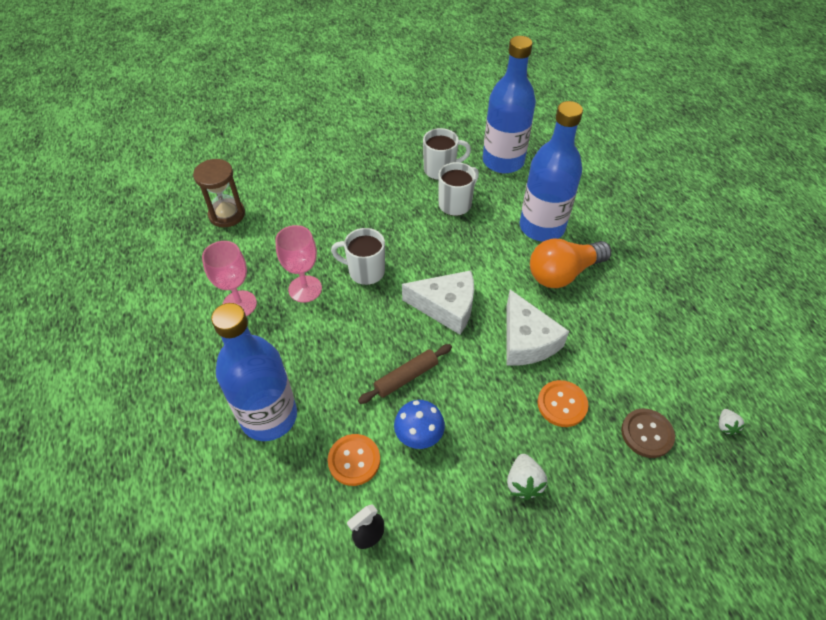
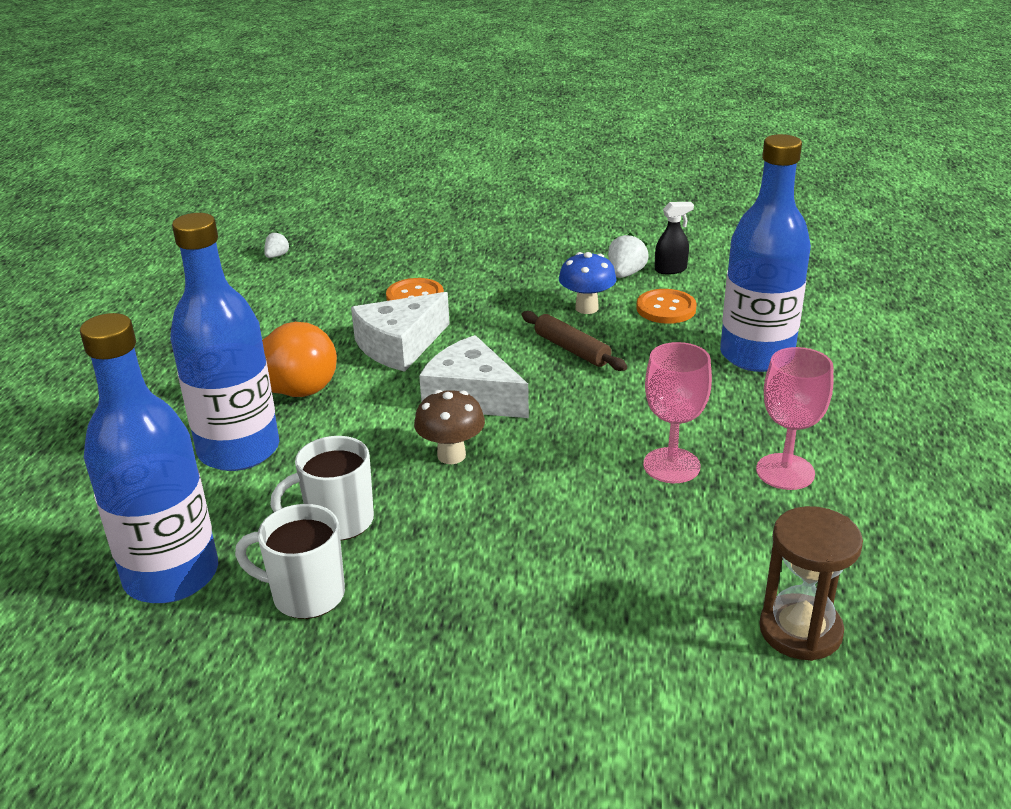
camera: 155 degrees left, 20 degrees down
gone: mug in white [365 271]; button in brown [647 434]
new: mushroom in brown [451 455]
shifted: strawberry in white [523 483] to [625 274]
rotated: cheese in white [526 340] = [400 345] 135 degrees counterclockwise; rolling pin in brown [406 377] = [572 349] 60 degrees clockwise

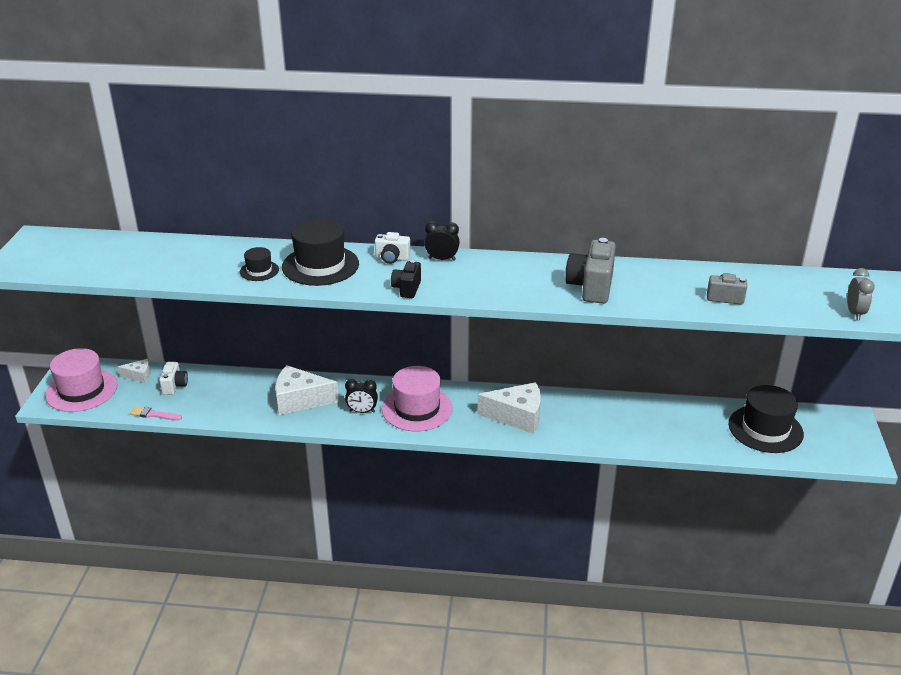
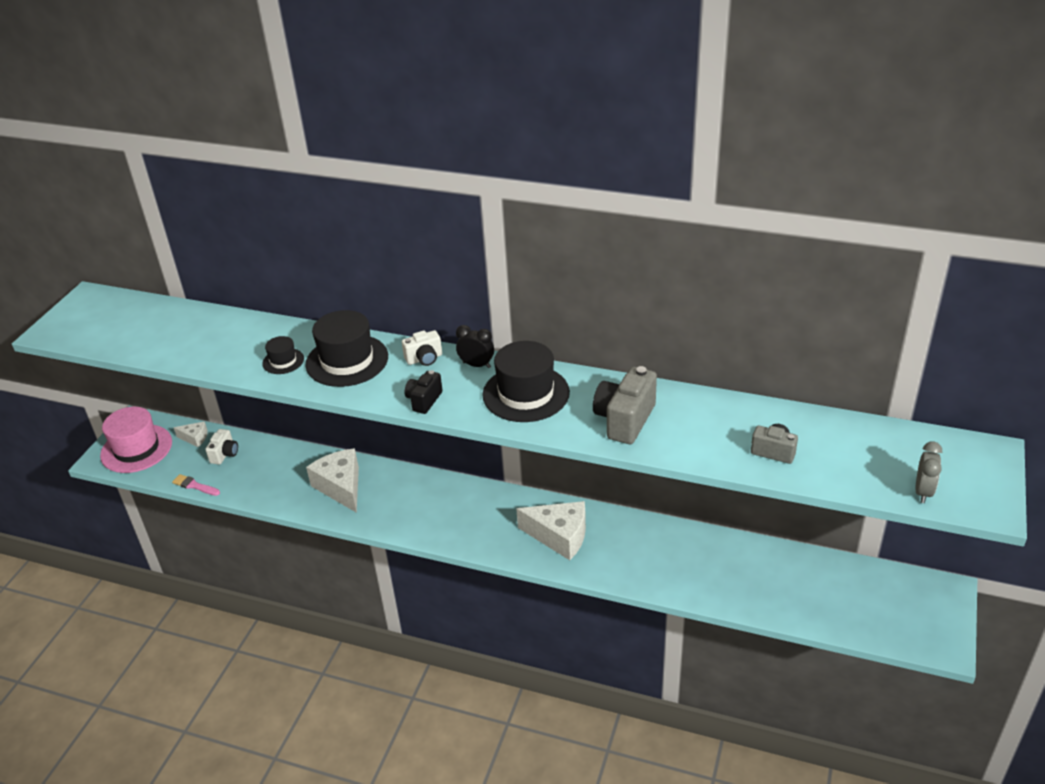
camera: 15 degrees right, 5 degrees up
gone: hat in pink [417 408]; clock in black [362 411]
shifted: hat in black [765 429] to [526 393]
rotated: camera in white [392 258] = [424 359] 45 degrees counterclockwise; cheese in white [300 400] = [341 487] 45 degrees clockwise

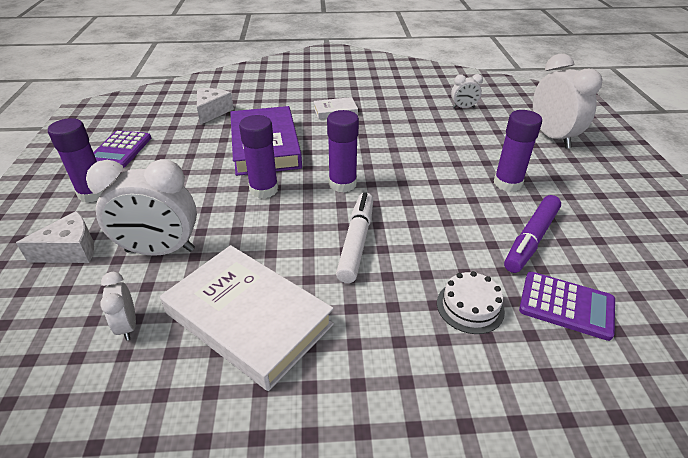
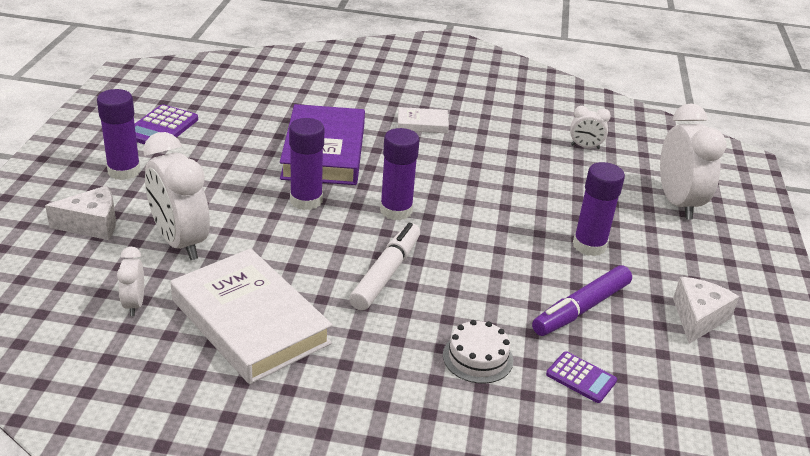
camera: 10 degrees right, 5 degrees down
shifted: cheese in white [212 112] to [698 318]
rotated: clock in white [160 251] = [180 242] 45 degrees clockwise
scaled: calculator in purple [566 306] = [581 378] x0.66

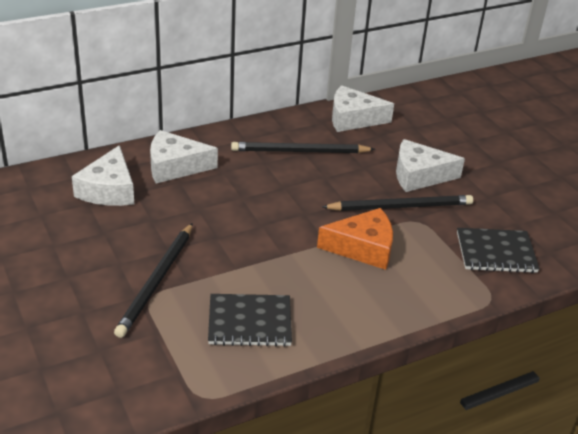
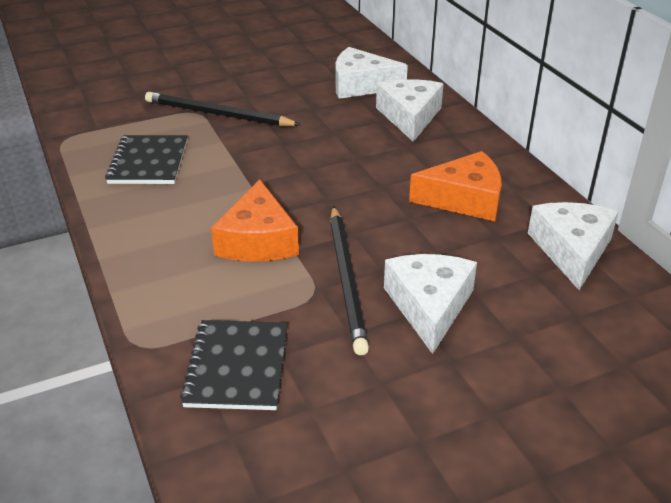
camera: 95 degrees right, 0 degrees up
swapped: pencil in black [299 151] to cheese in orange [464 199]

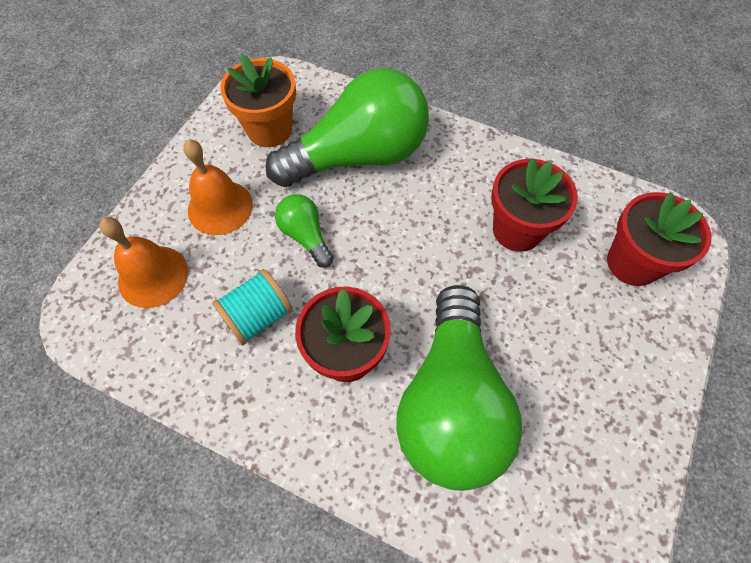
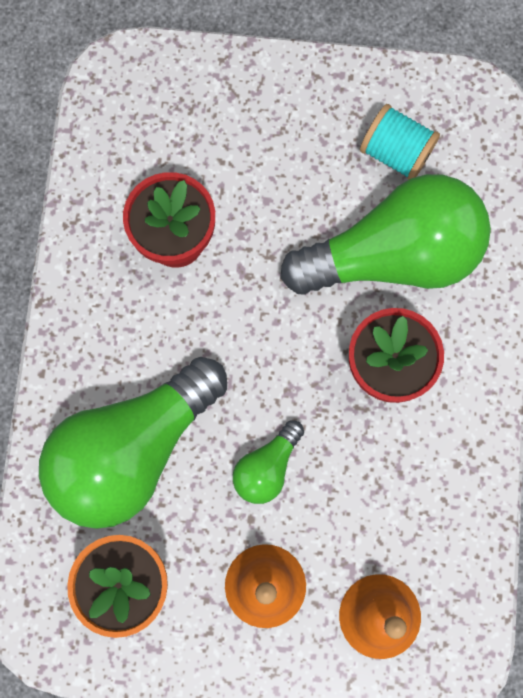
camera: 110 degrees left, 15 degrees up
gone: flower pot in red [632 263]
shifted: spool in turquoise [258 316] to [395 153]
rotated: light bulb in green [359 156] = [133 449] 90 degrees counterclockwise

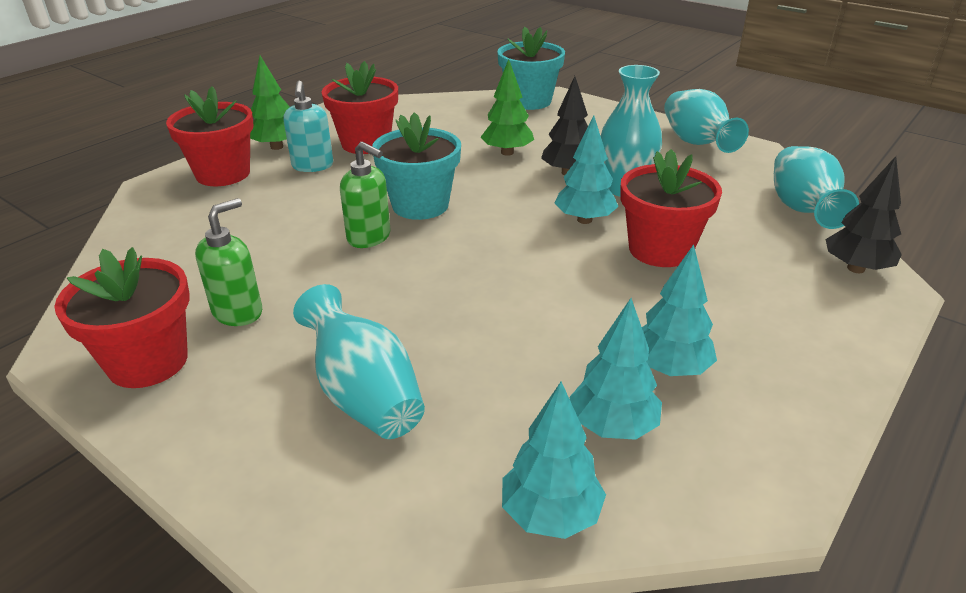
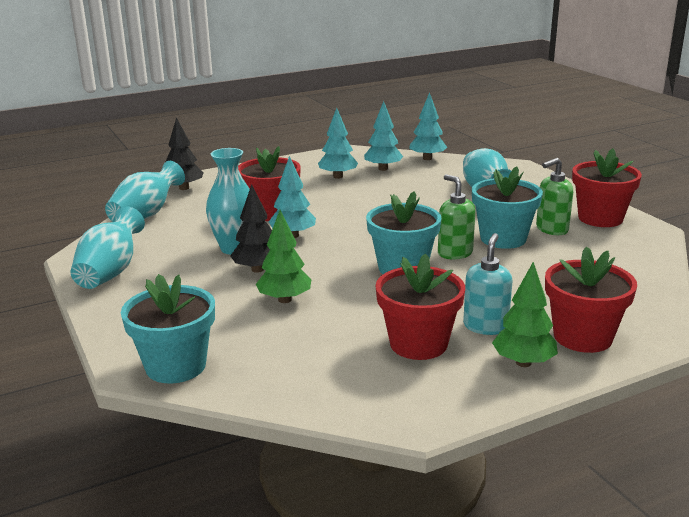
camera: 155 degrees left, 10 degrees down
new: flower pot in turquoise [503 239]

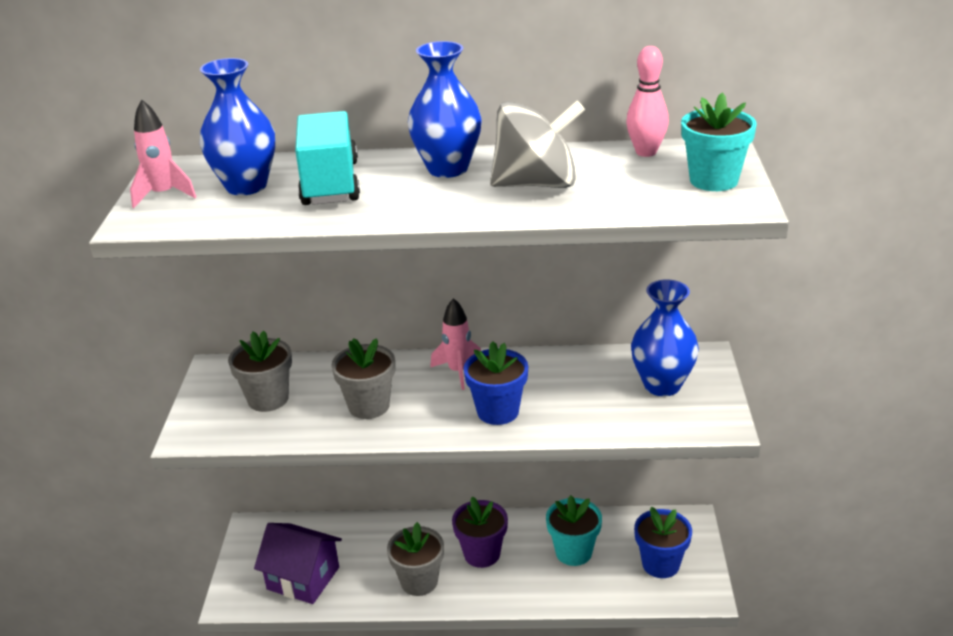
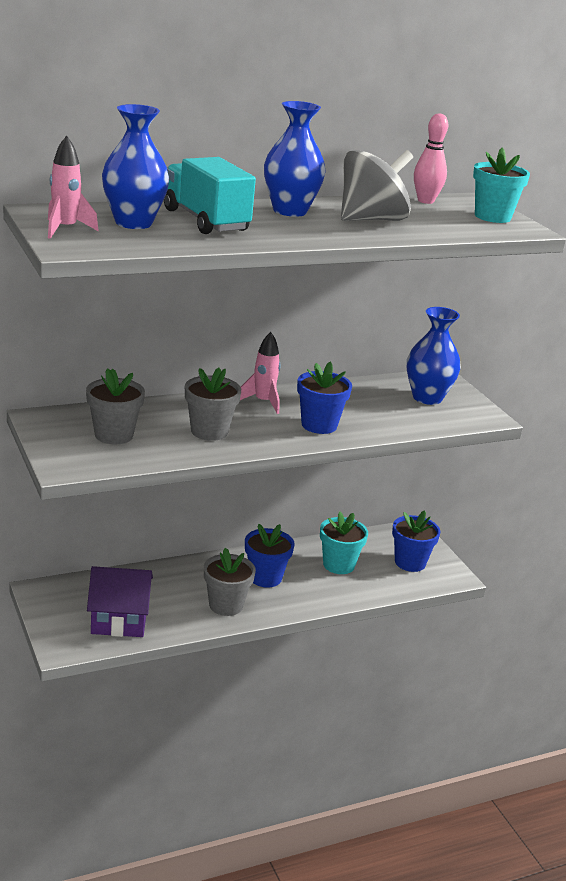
camera: 30 degrees left, 5 degrees down
repainted: flower pot in purple [482 554] to flower pot in blue [265 577]

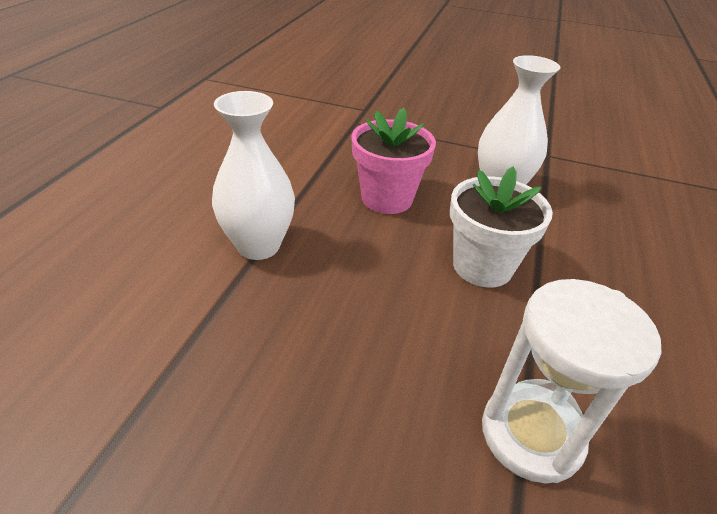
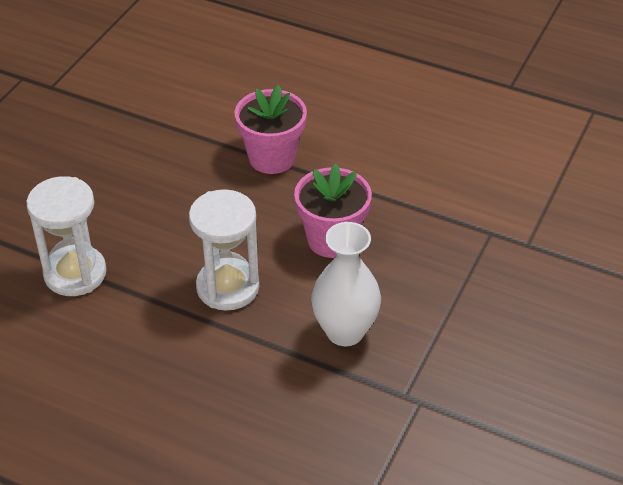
camera: 100 degrees right, 5 degrees up
swapped: vase in white [258 246] to flower pot in pink [272 158]; flower pot in white [482 266] to hourglass in white [227 287]

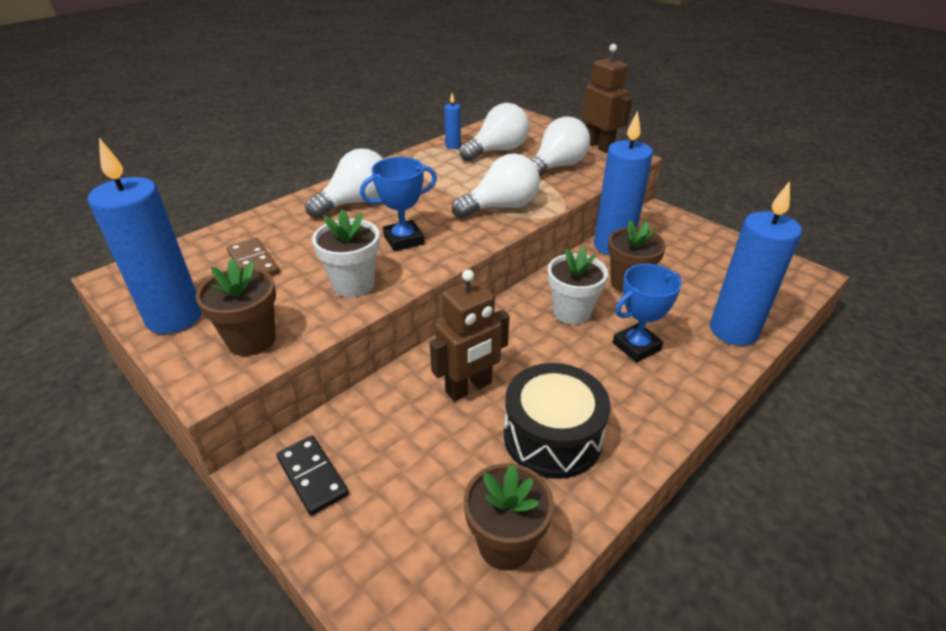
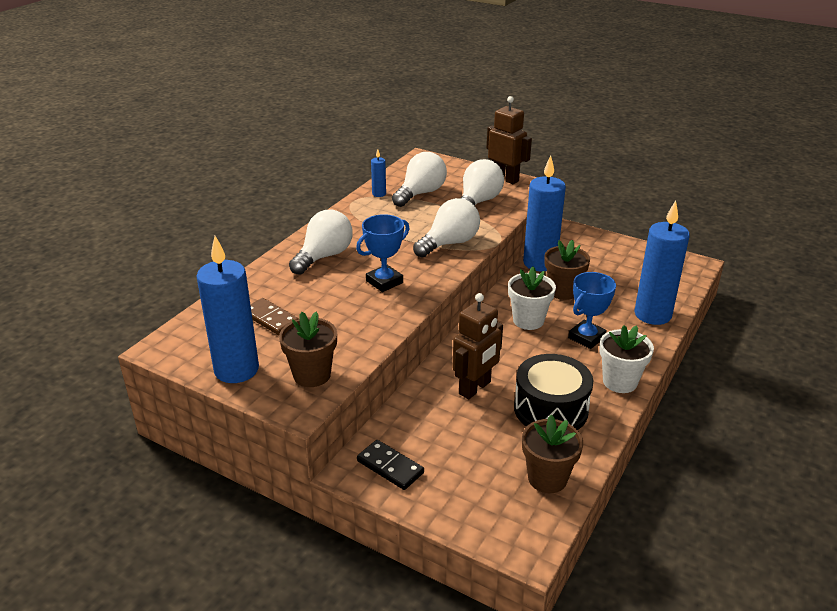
camera: 15 degrees left, 5 degrees down
shifted: flower pot in white [353 284] to [620 382]

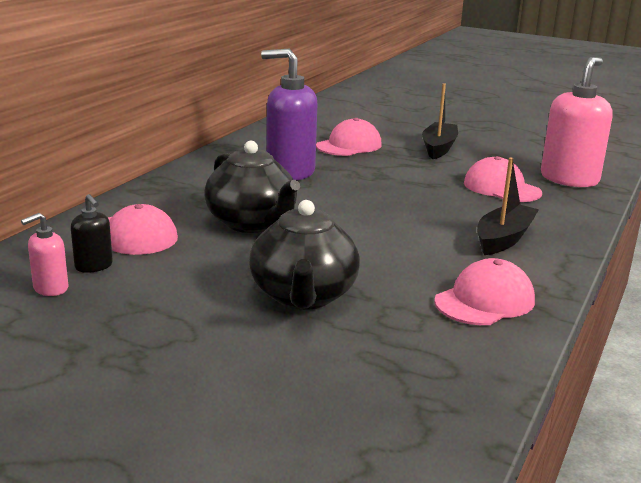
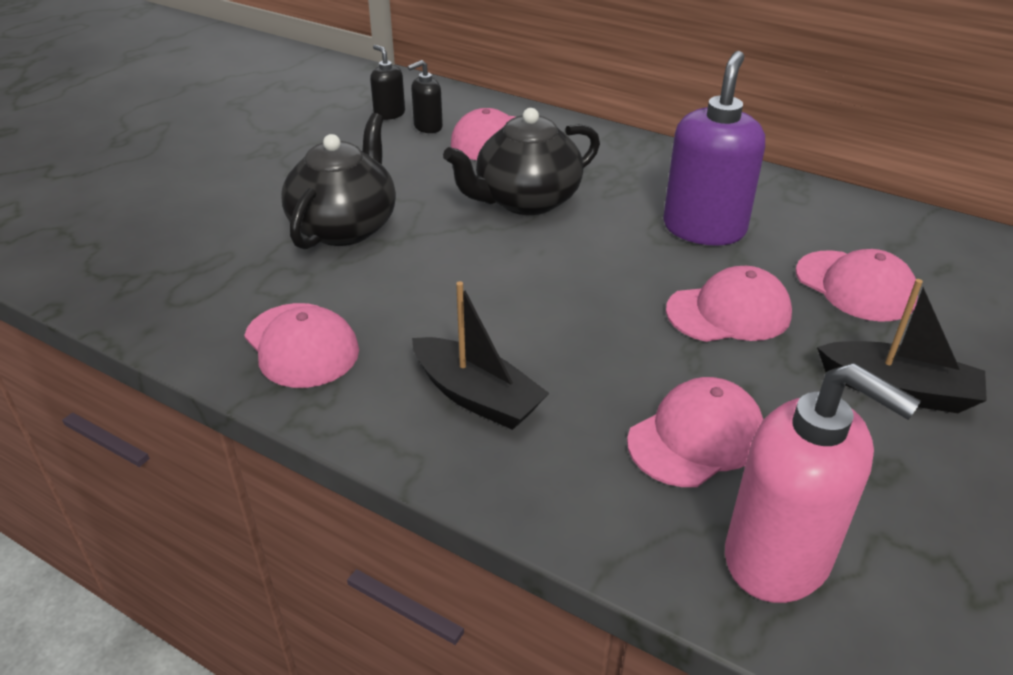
camera: 95 degrees right, 15 degrees up
new: cap in pink [729 312]
repainted: soap dispenser in pink [50 288] to soap dispenser in black [389 114]
rotated: teapot in black [303 296] = [345 227] 105 degrees clockwise

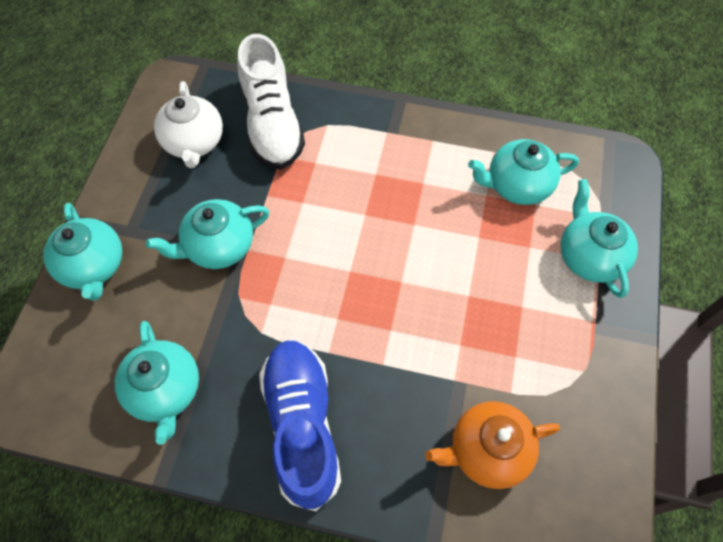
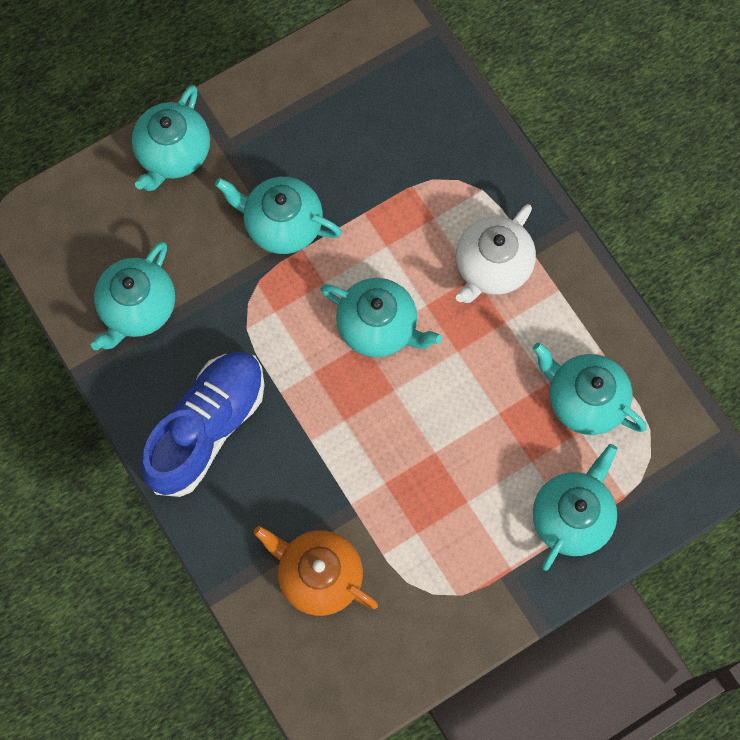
camera: 45 degrees right, 10 degrees up
gone: shoe in white [272 124]
new: teapot in turquoise [378 327]
shifted: teapot in white [194 143] to [491 267]

